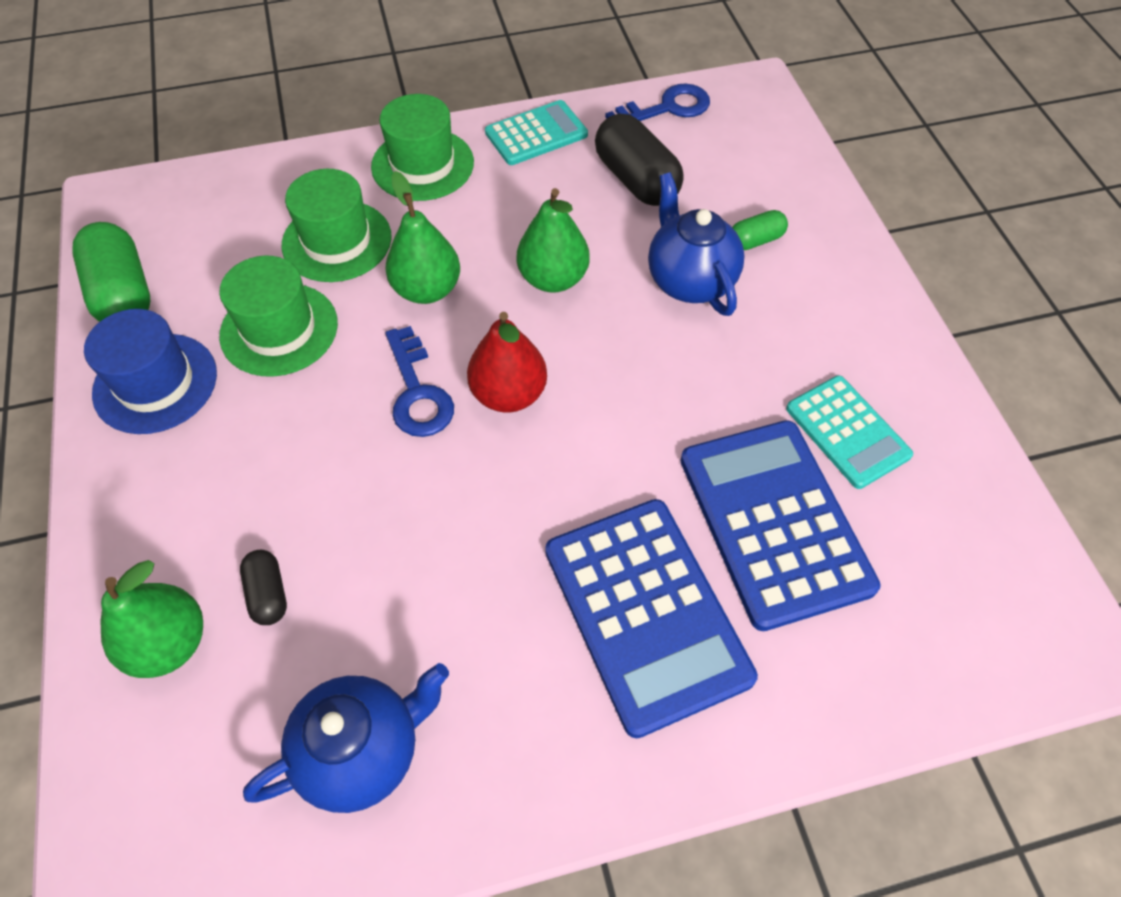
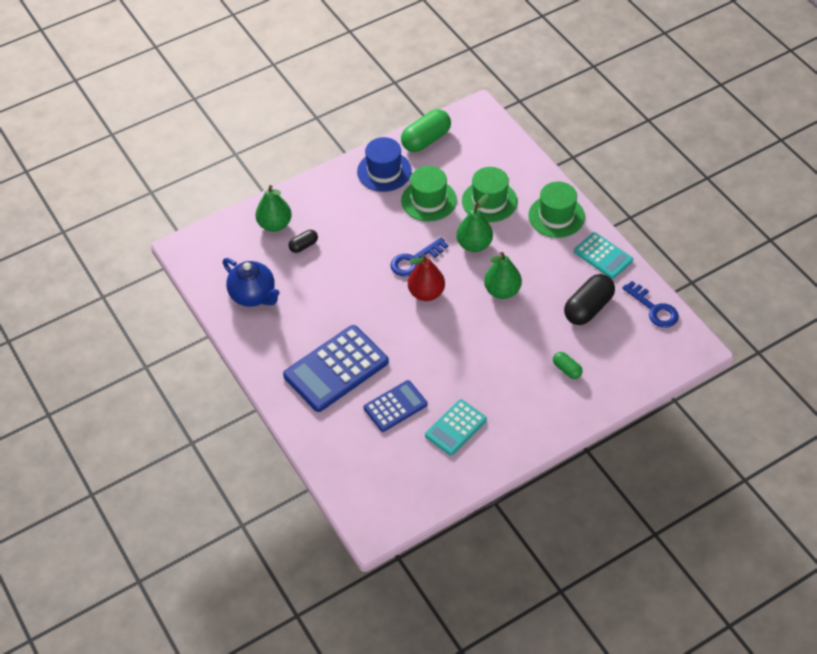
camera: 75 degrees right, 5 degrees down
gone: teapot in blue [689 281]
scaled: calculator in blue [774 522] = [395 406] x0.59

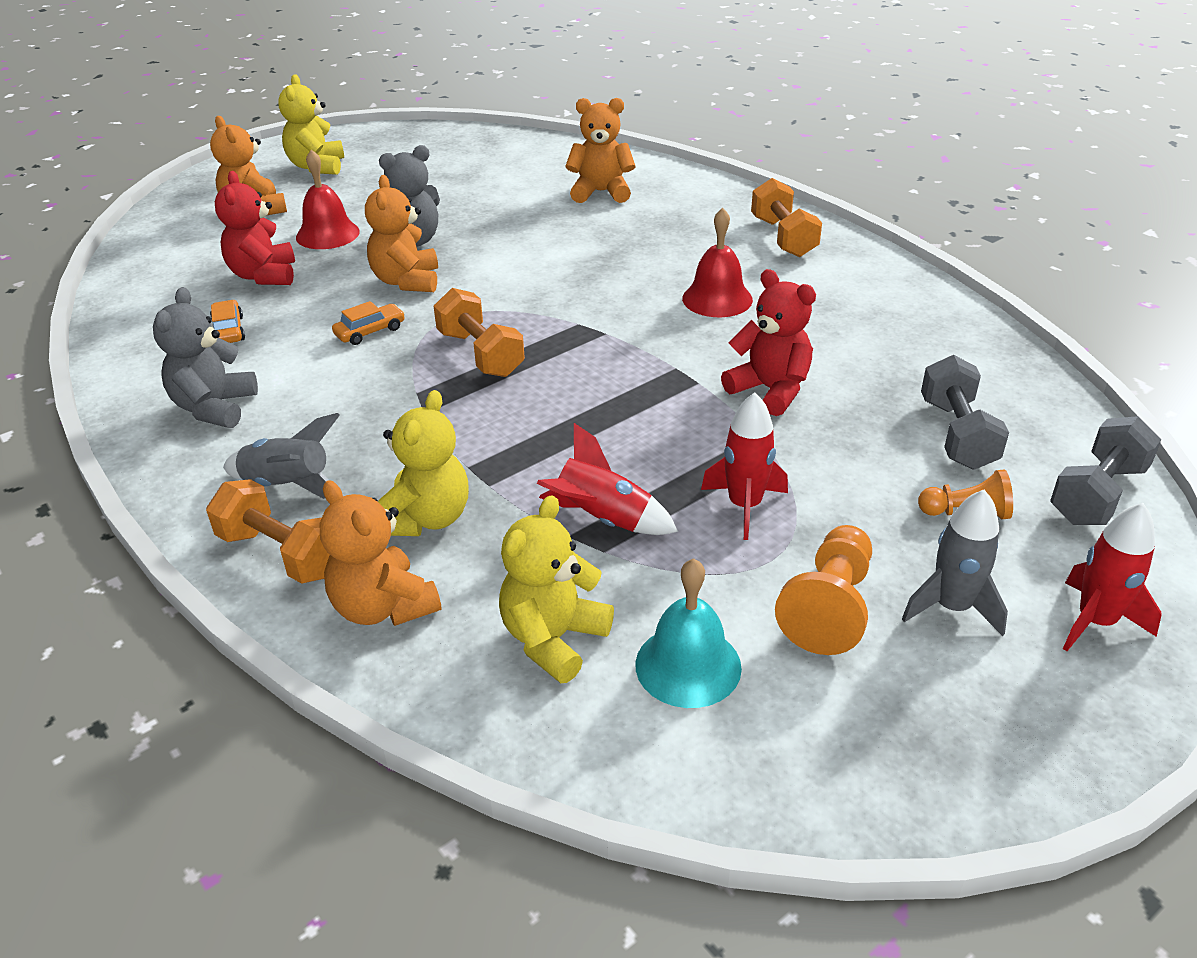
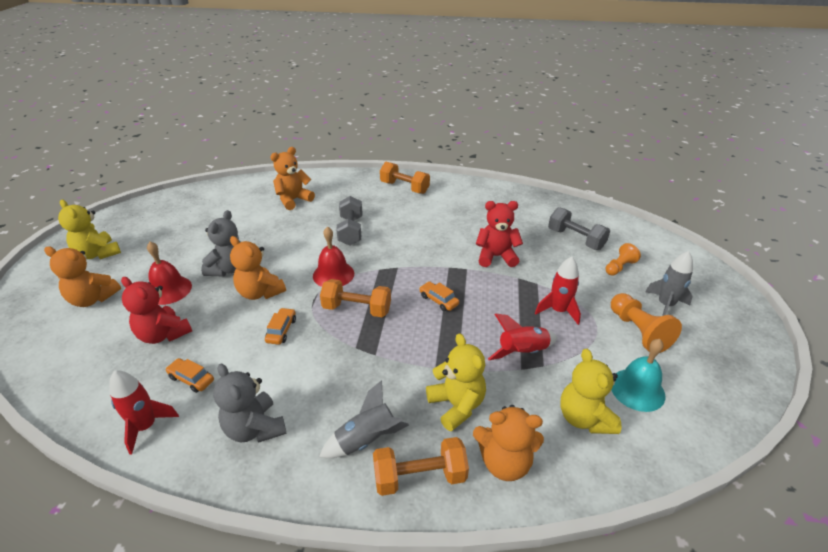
camera: 45 degrees left, 0 degrees up
new: car in orange [438 300]
shifted: bell in red [717 299] to [333 274]; dumbbell in grey [1097 494] to [350 231]; rocket in red [1095 621] to [146 426]

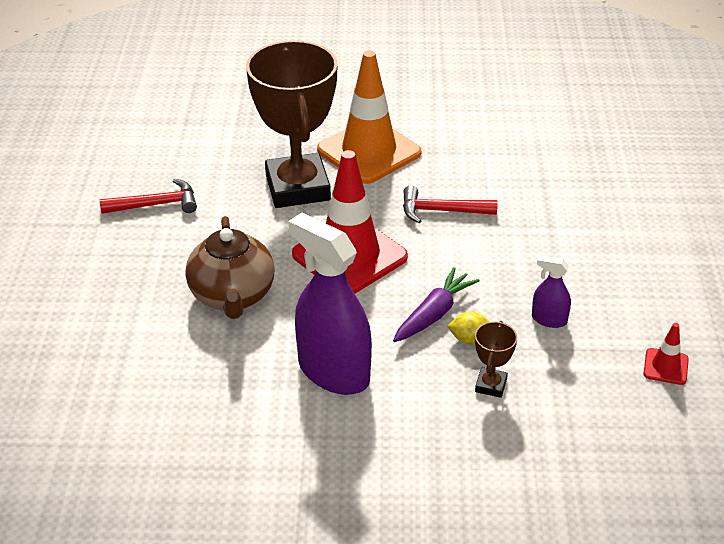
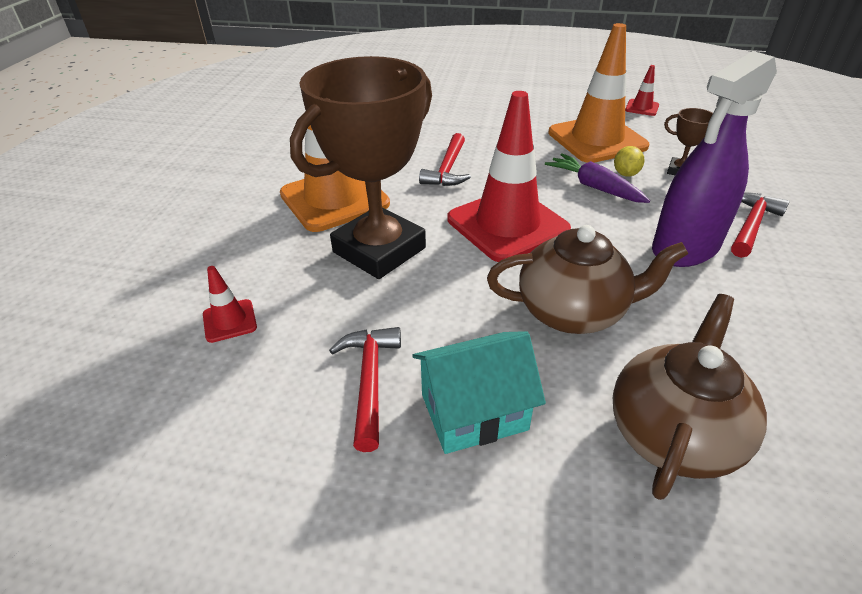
camera: 80 degrees left, 0 degrees up
new: hammer in red [750 225]; traffic cone in red [229 321]; teapot in brown [673 433]; house in turquoise [474 412]
swapped: spray bottle in purple [549 319] to traffic cone in orange [597 140]
rotated: trophy in brown [297 187] = [379 250] 45 degrees counterclockwise

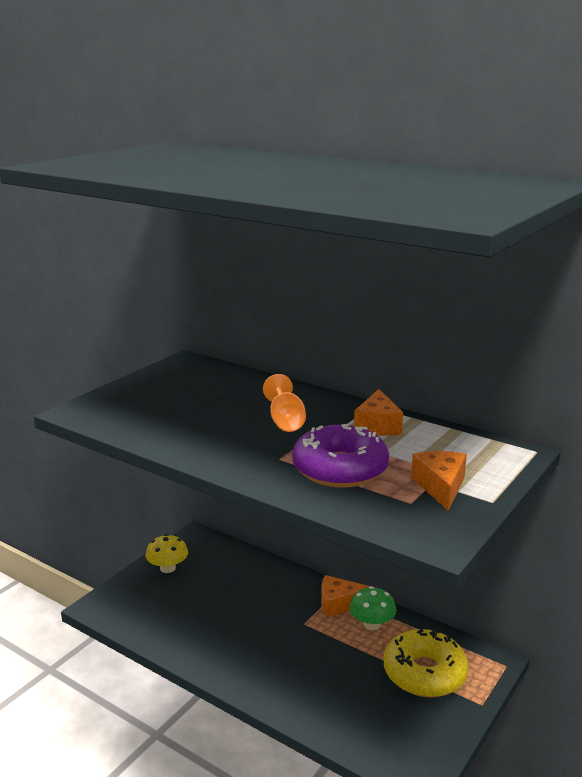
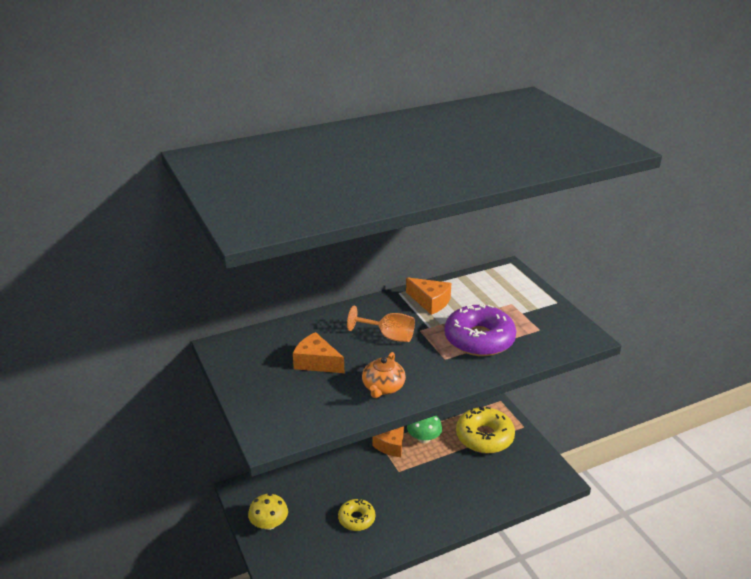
camera: 60 degrees left, 10 degrees up
new: teapot in orange [383 387]; donut in yellow [356 519]
shifted: cheese in orange [440 487] to [316 362]

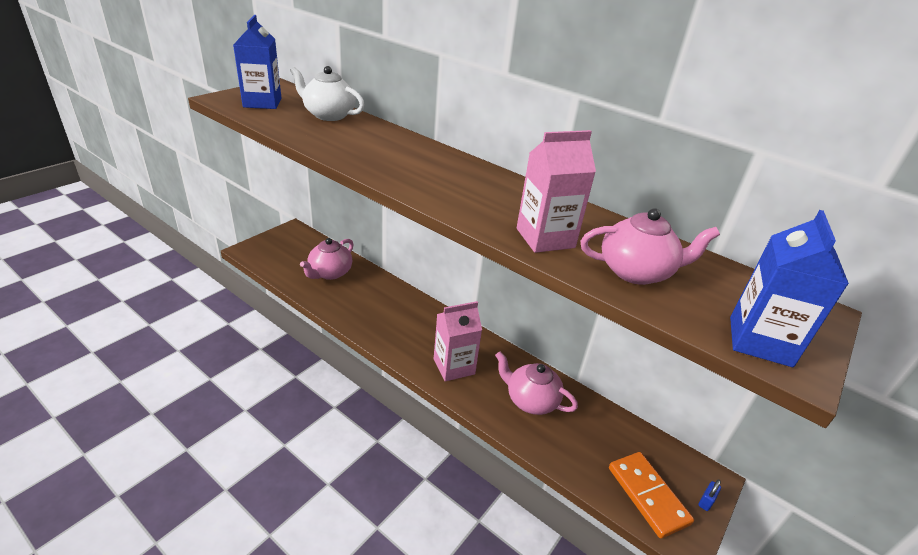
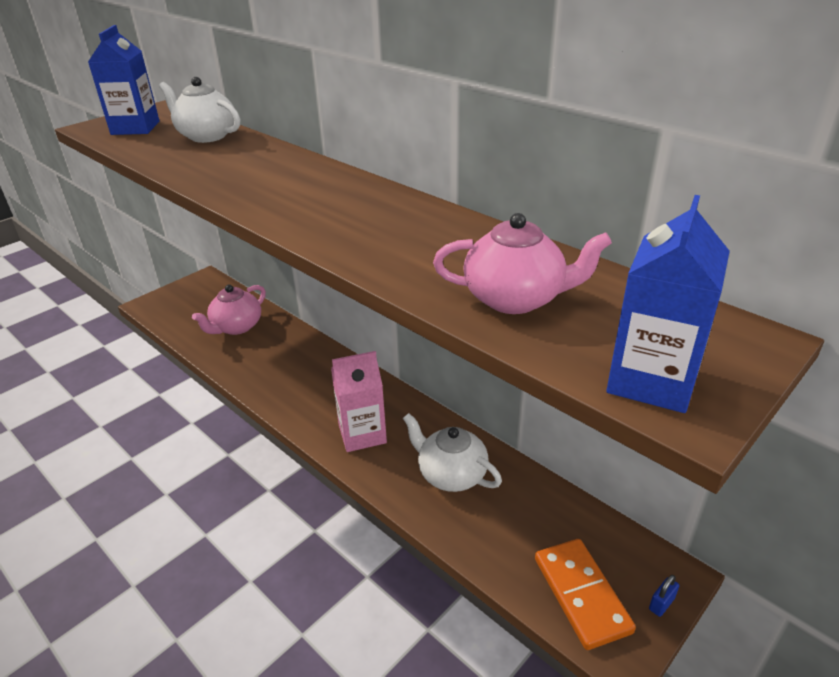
camera: 10 degrees right, 0 degrees up
gone: carton in pink [545 238]
repainted: teapot in pink [530 400] to teapot in white [451 474]

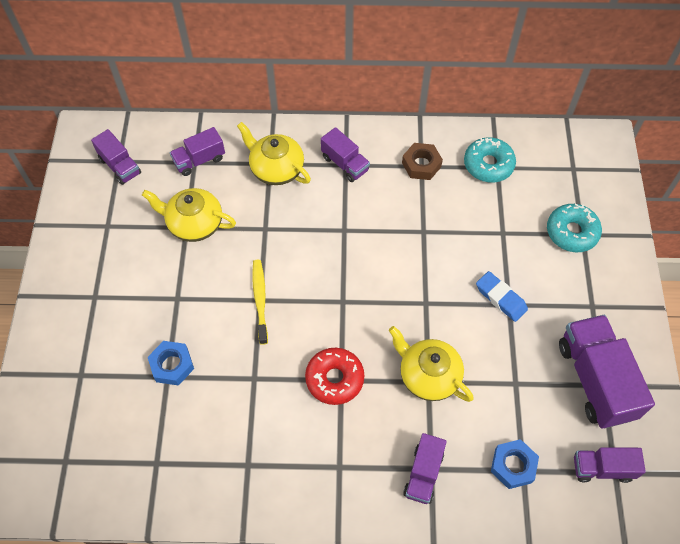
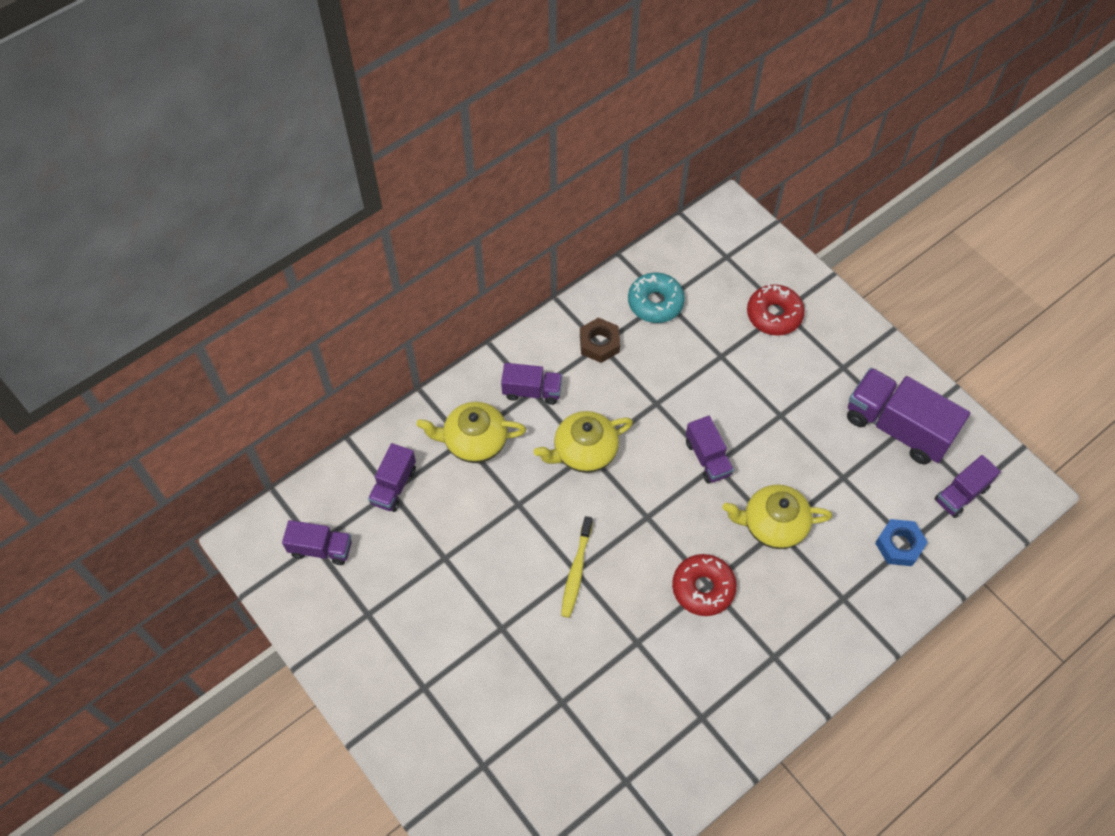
camera: 40 degrees left, 0 degrees up
gone: eraser in blue [500 298]; nut in blue [172 365]
shifted: teapot in yellow [194 224] to [584 451]; truck in purple [423 474] to [707 458]
repainted: donut in turquoise [572 232] to donut in red [774 315]
rotated: toothbrush in yellow [260 300] = [576 571] 120 degrees counterclockwise

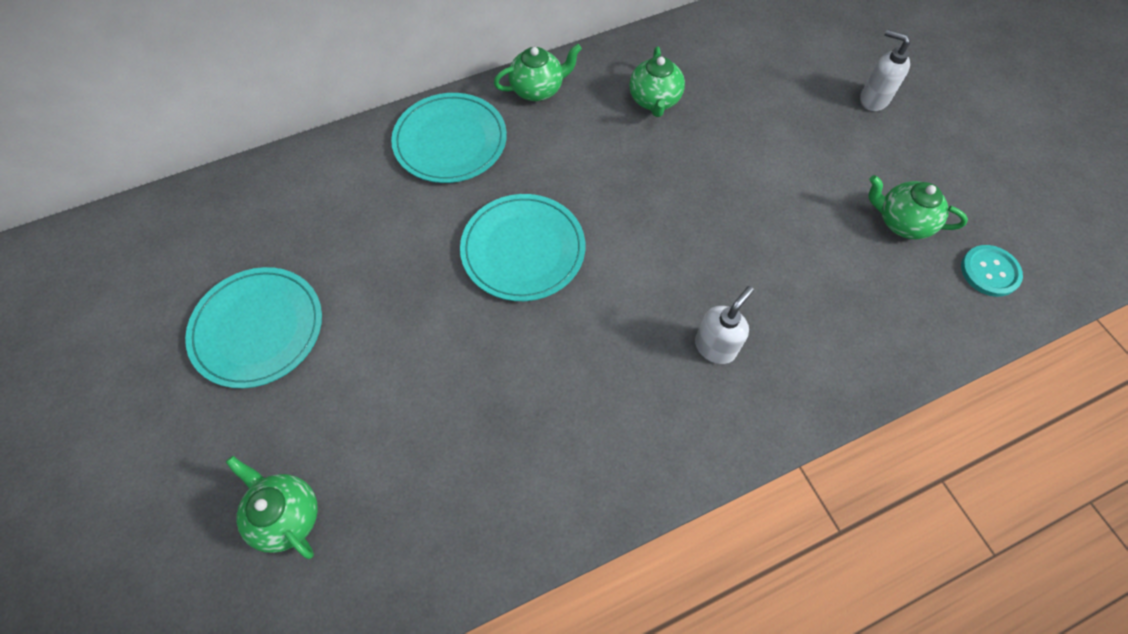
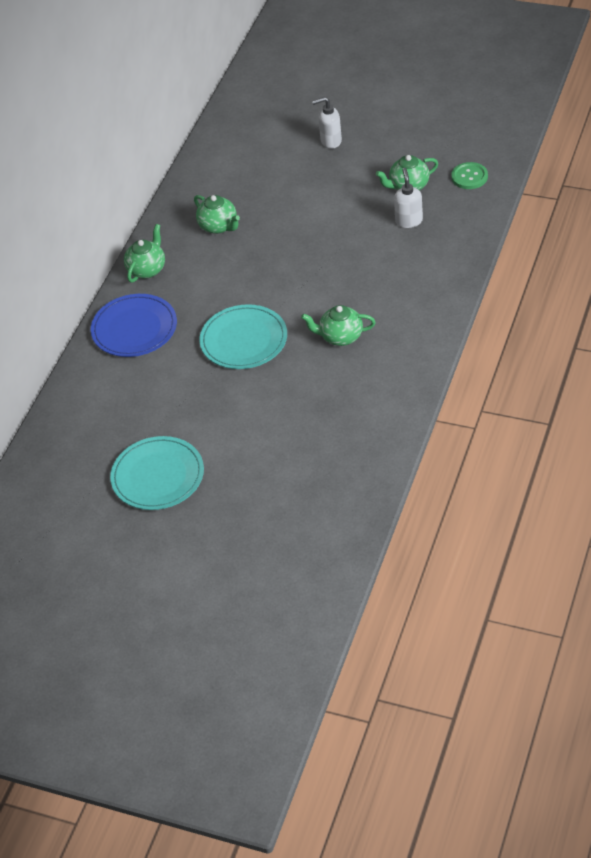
camera: 40 degrees left, 15 degrees down
shifted: soap dispenser in white [715 346] to [409 221]; teapot in green [286 515] to [340 337]
repainted: plate in turquoise [450 141] to plate in blue [134 328]; button in turquoise [989 272] to button in green [469 177]

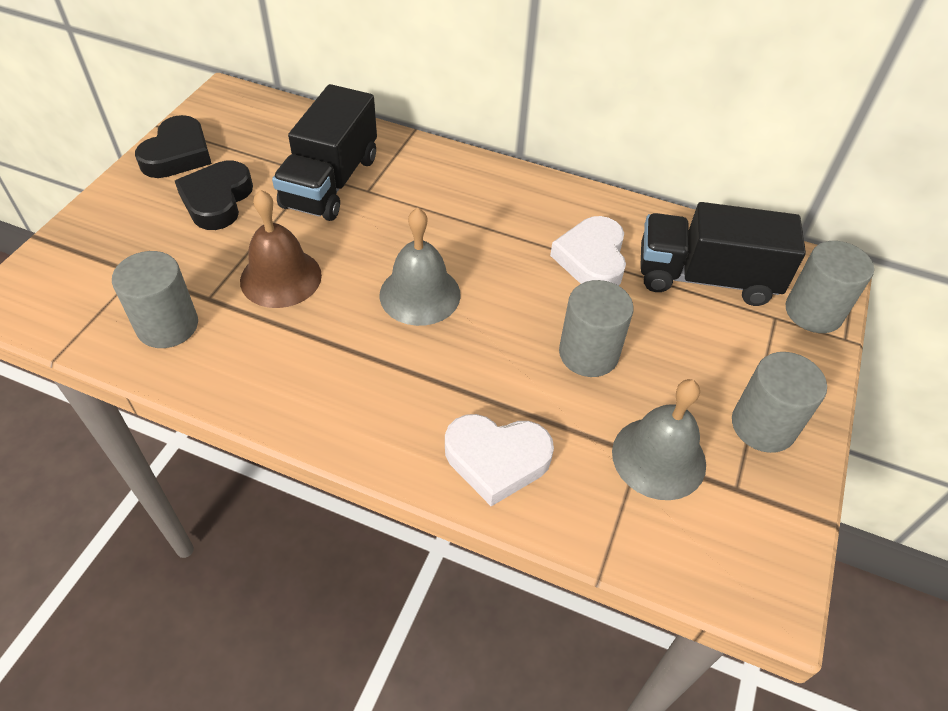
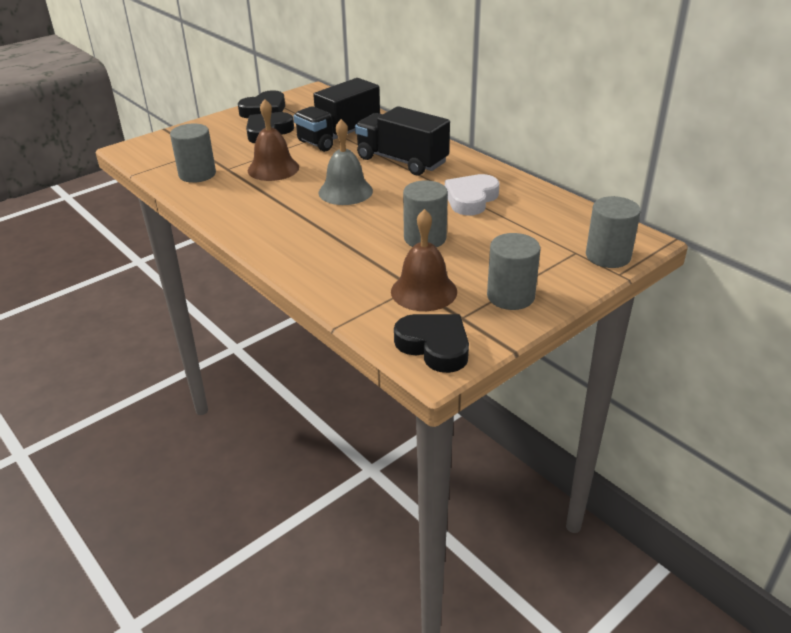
camera: 30 degrees right, 15 degrees down
gone: heart in white [496 460]
new: heart in black [434 346]
shifted: truck in black [706 278] to [402 161]
repainted: bell in grey [658 457] to bell in brown [424 291]

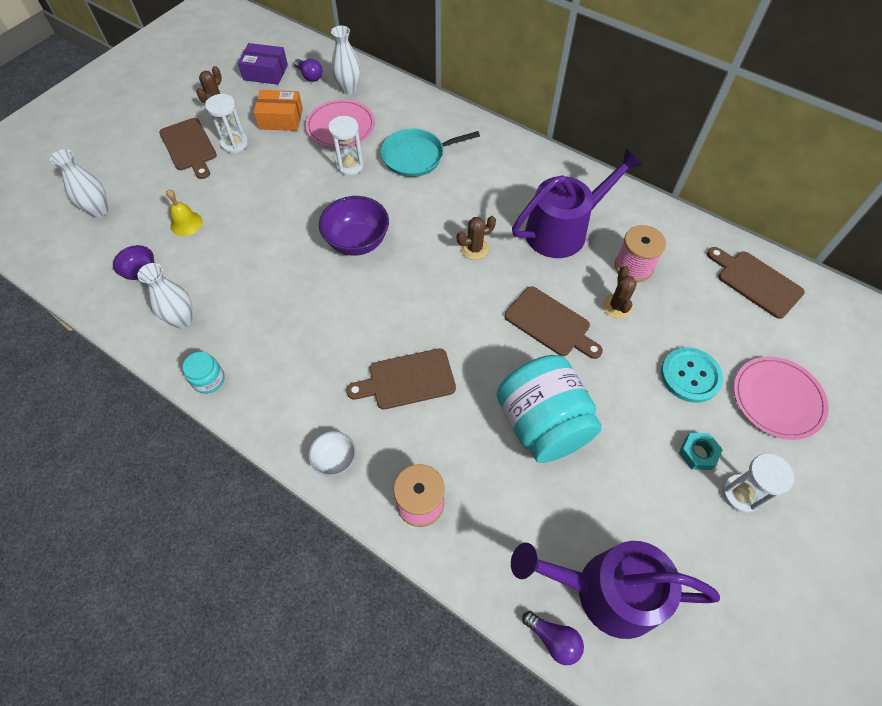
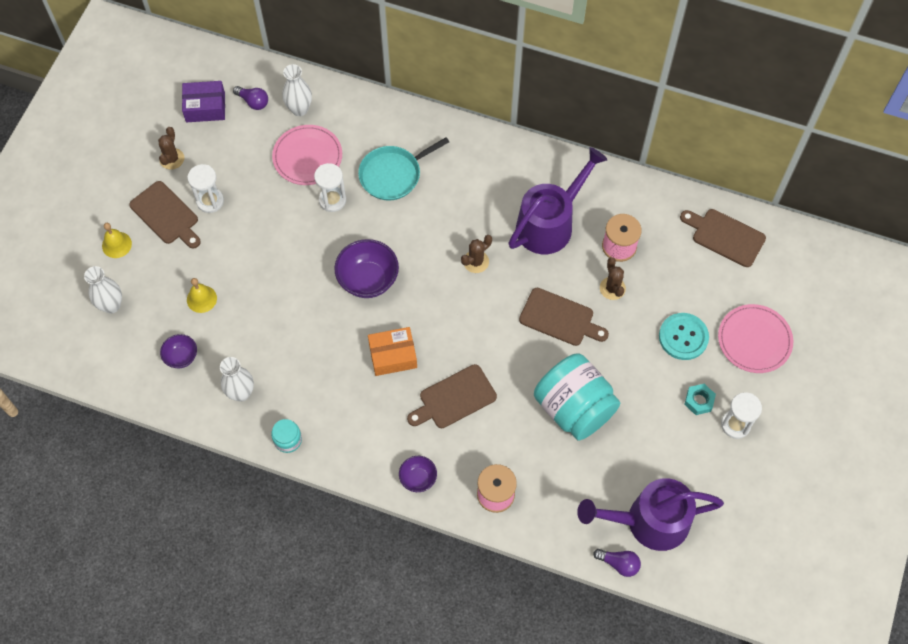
camera: 15 degrees left, 5 degrees up
new: bell in yellow [116 244]
shifted: box in orange [281 119] to [393 355]
repainted: bowl in white [335 460] to bowl in purple [418 478]

